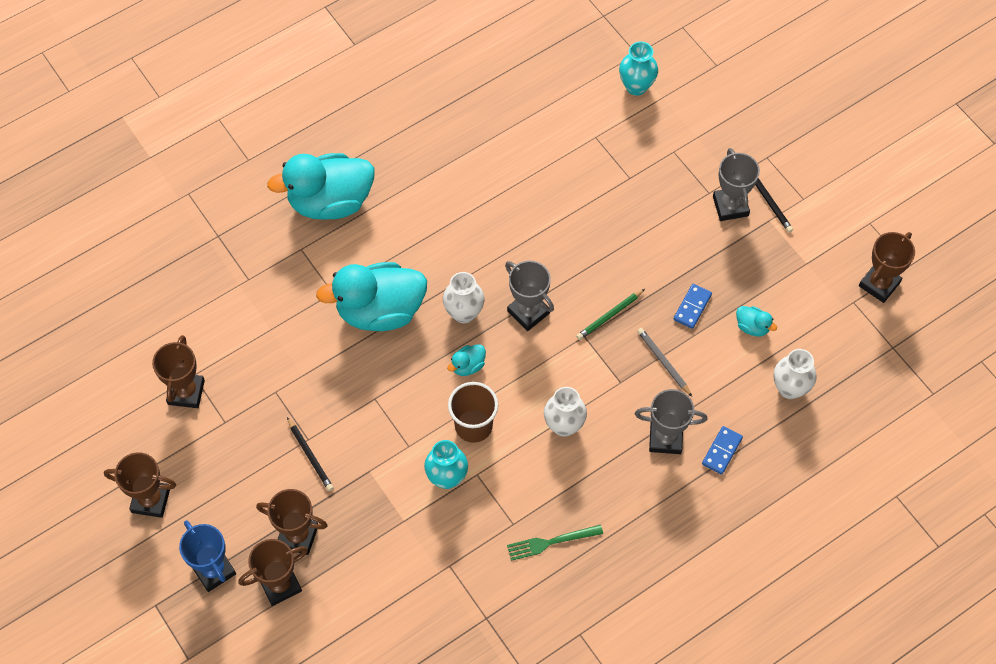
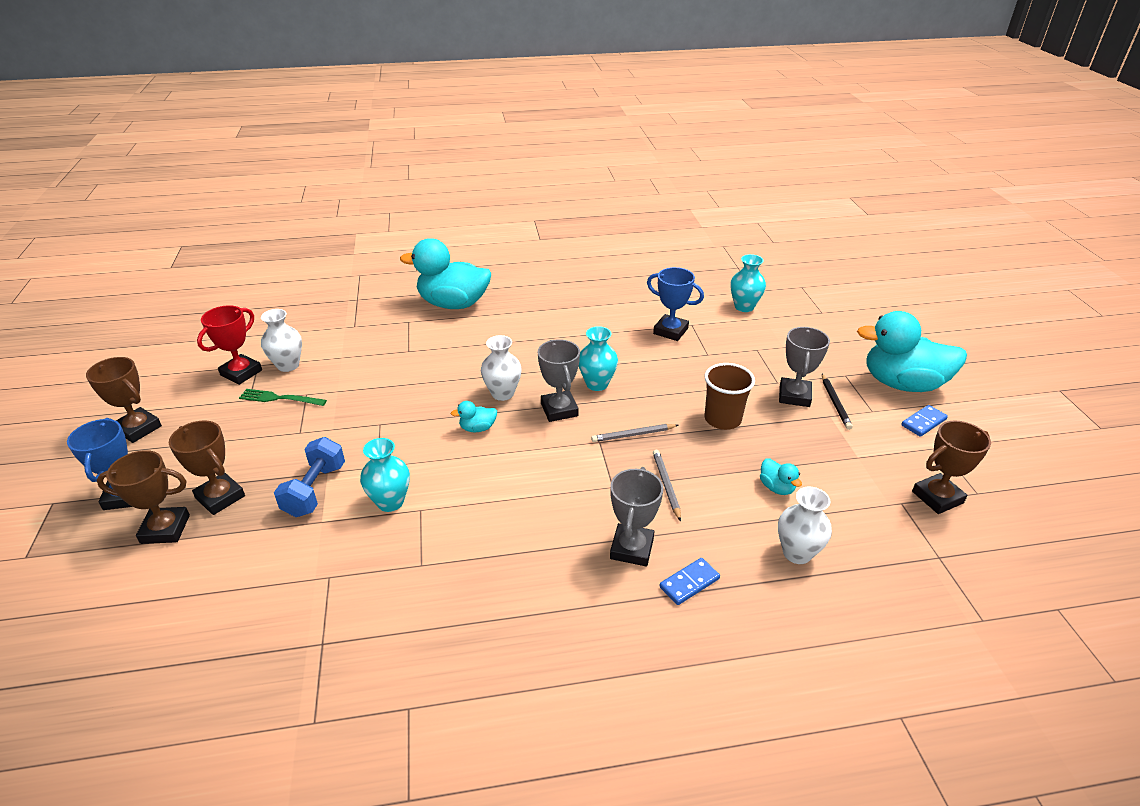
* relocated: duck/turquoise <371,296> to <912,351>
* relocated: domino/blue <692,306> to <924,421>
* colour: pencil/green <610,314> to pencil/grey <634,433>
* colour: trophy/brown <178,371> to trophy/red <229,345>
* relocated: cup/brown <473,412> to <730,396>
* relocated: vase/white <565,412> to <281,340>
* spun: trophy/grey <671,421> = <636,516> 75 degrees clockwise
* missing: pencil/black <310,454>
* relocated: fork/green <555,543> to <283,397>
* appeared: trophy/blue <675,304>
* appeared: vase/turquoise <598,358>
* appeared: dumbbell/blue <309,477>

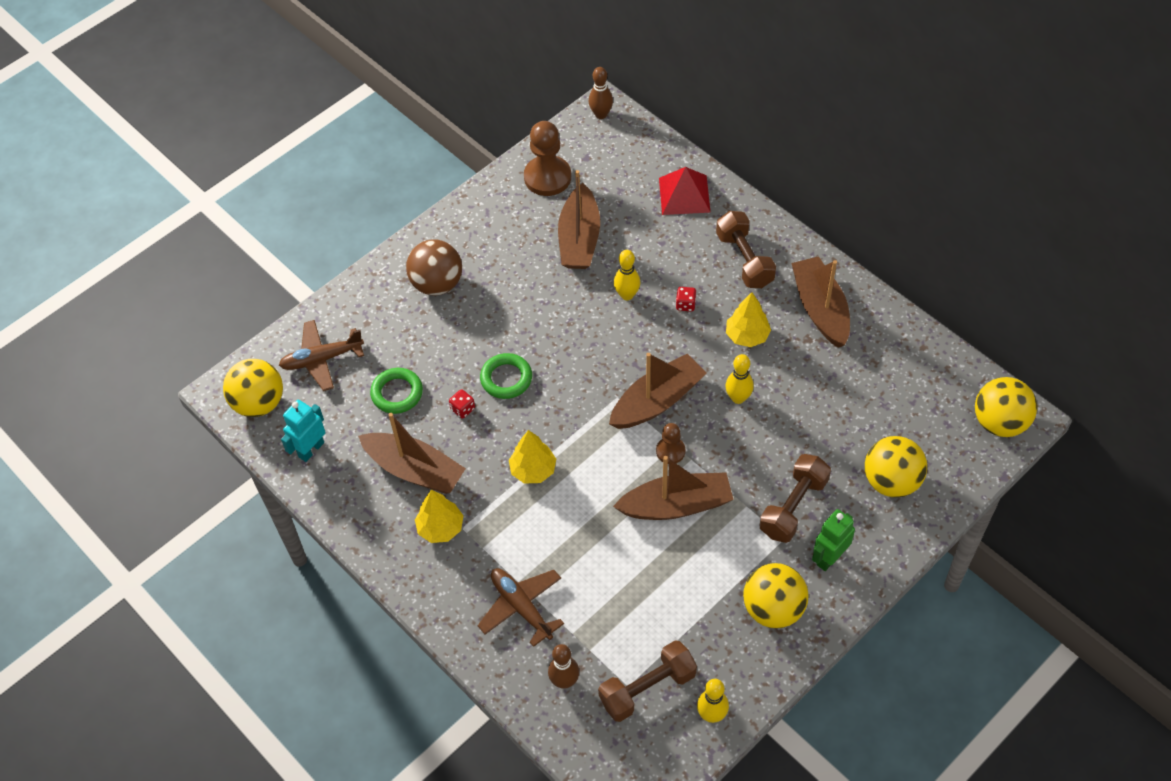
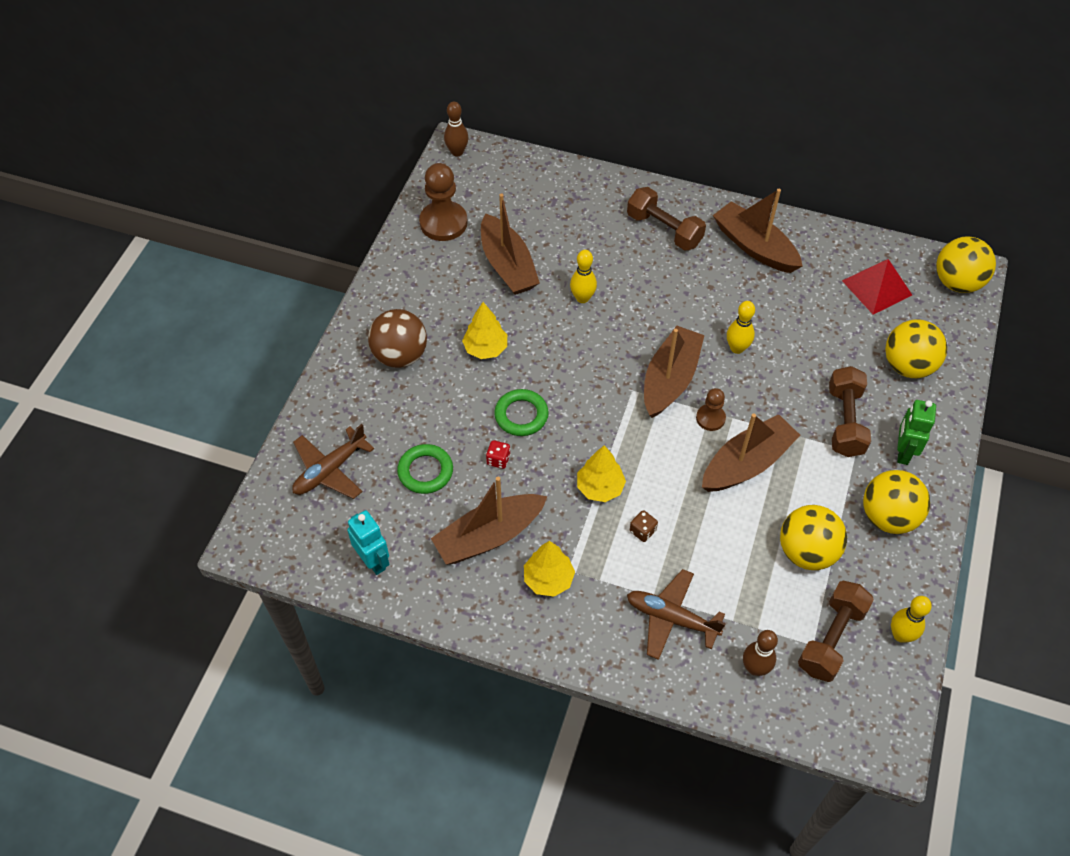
* relocated: pyramid/red <685,191> to <877,287>
* missing: dice/red <686,299>
* relocated: tree/yellow <748,319> to <484,330>
* relocated: ball/yellow <253,388> to <813,537>
* spun: robot/turquoise <303,431> = <368,542> 135 degrees clockwise
* spun: boat/brown <412,453> = <489,521> 150 degrees clockwise
* appeared: dice/brown <644,526>

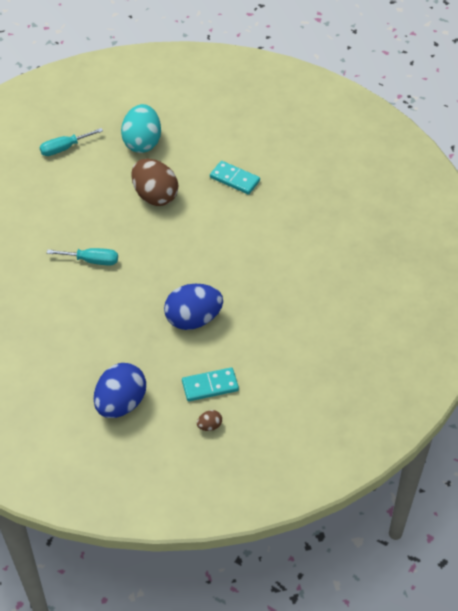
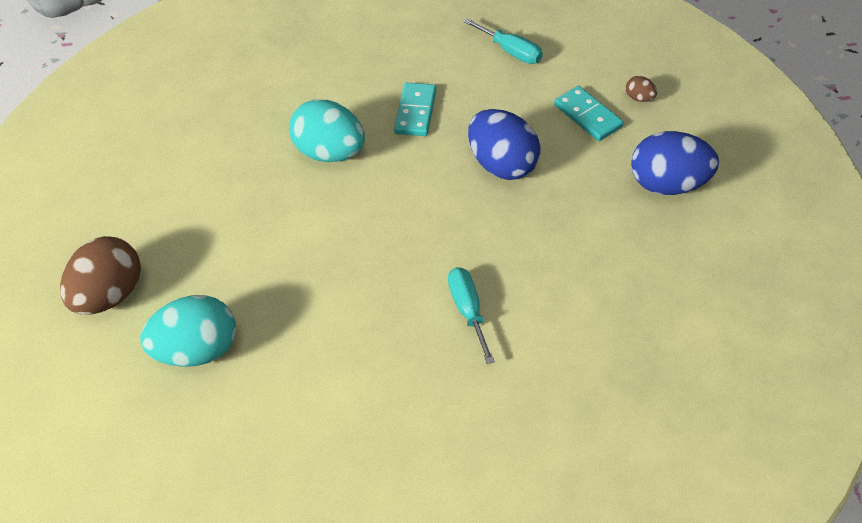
* relocated: screwdriver/turquoise <71,142> to <503,41>
* relocated: egg/brown <154,182> to <100,275>
* relocated: domino/turquoise <235,178> to <415,109>
* appeared: egg/turquoise <327,130>

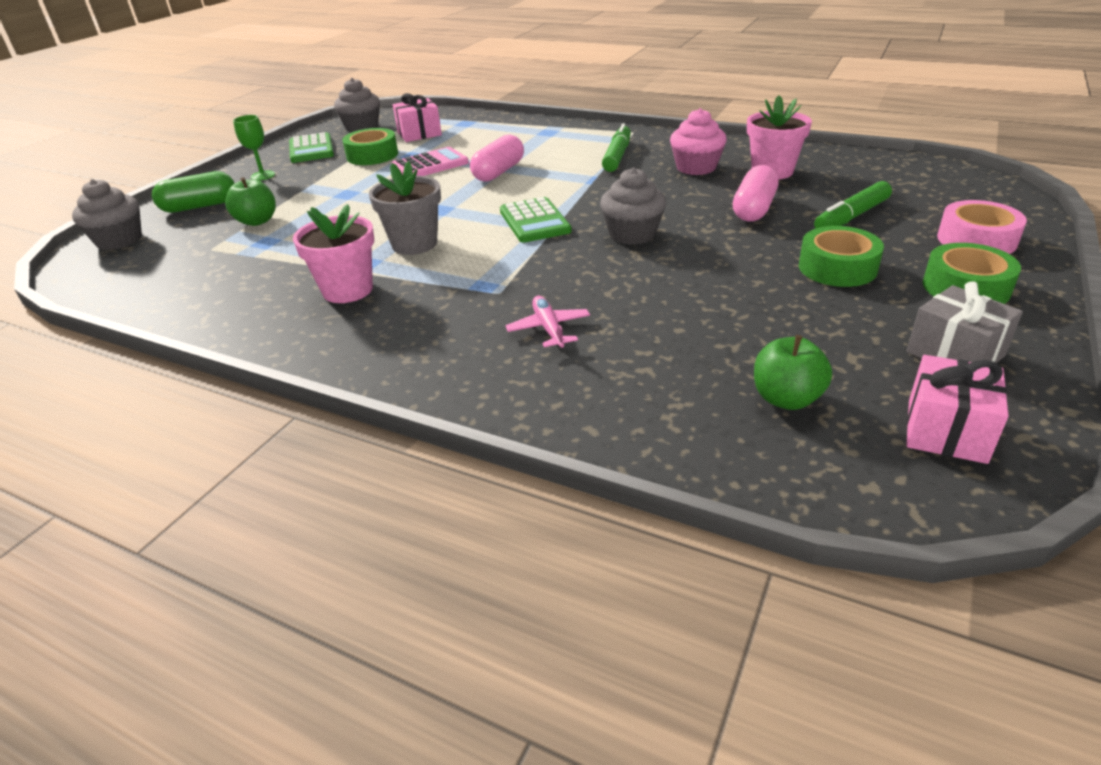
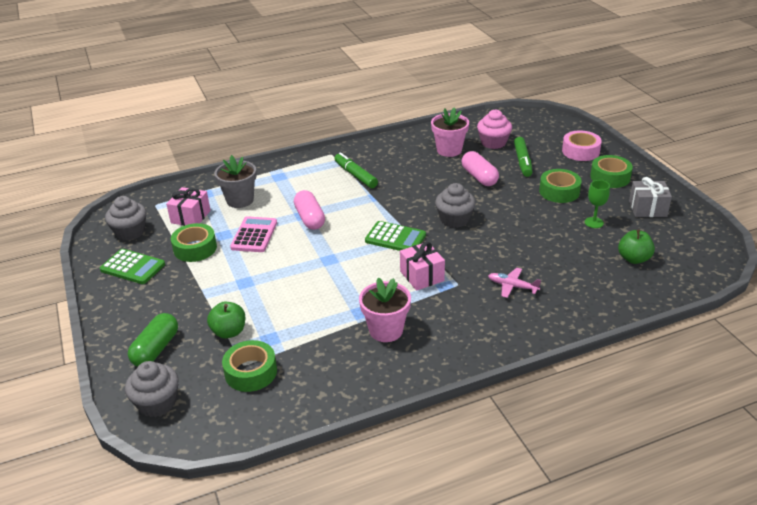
* relocated: cupcake/pink <698,141> to <494,129>
* relocated: goblet/green <254,148> to <597,204>
* relocated: flower pot/grey <405,208> to <235,181>
* relocated: gift/pink <957,409> to <422,266>
* appeared: tape/green <249,366>

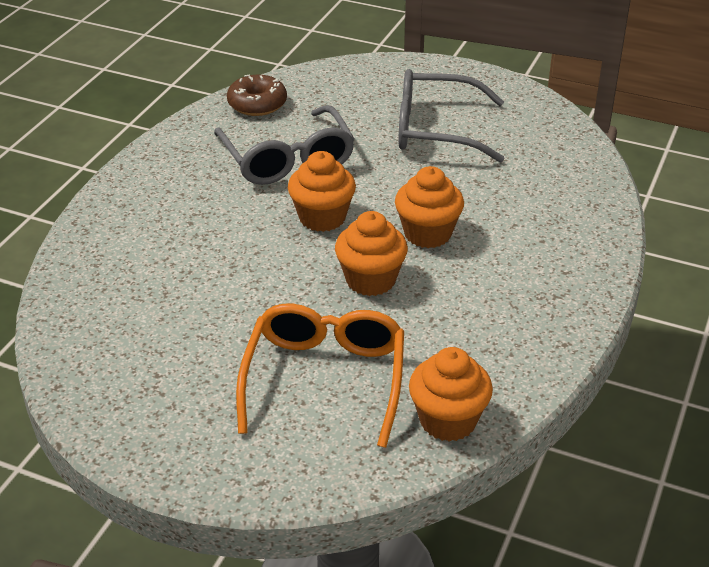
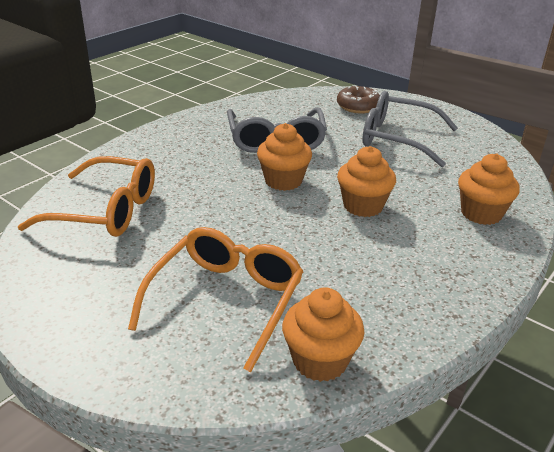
* relocated: donut/brown <257,95> to <358,99>
* relocated: cupcake/orange <371,253> to <489,189>
* appeared: glasses/orange <86,196>

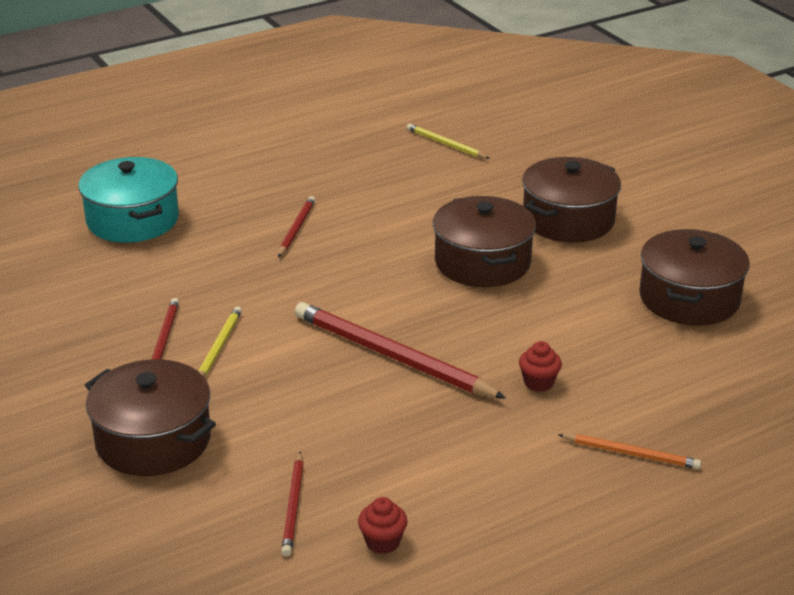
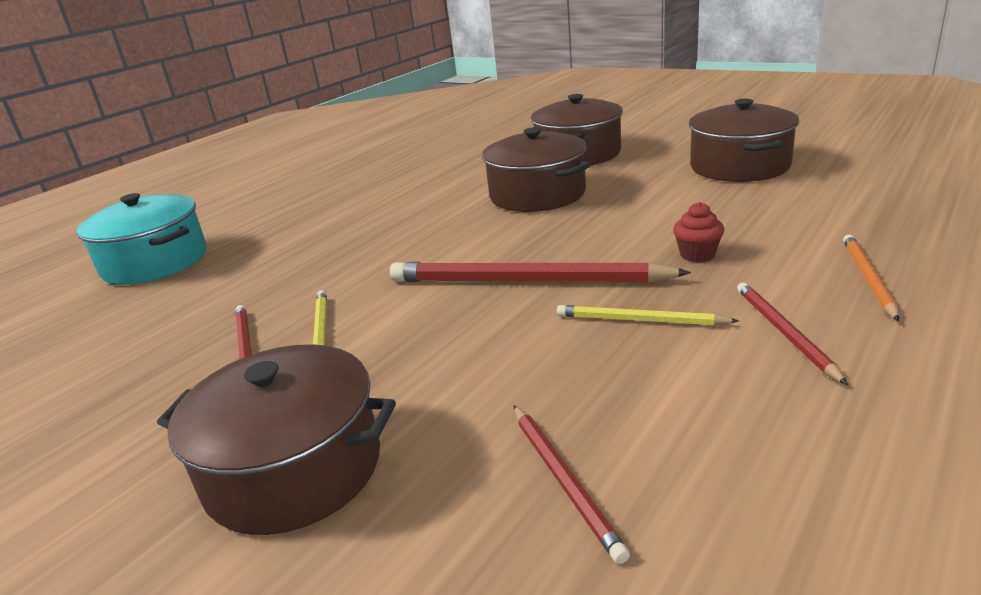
* relocated: pencil/yellow <448,141> to <648,315>
* relocated: pencil/red <296,226> to <792,333>
* spun: pencil/orange <629,451> = <871,278> 75 degrees counterclockwise
* missing: cupcake/red <383,525>

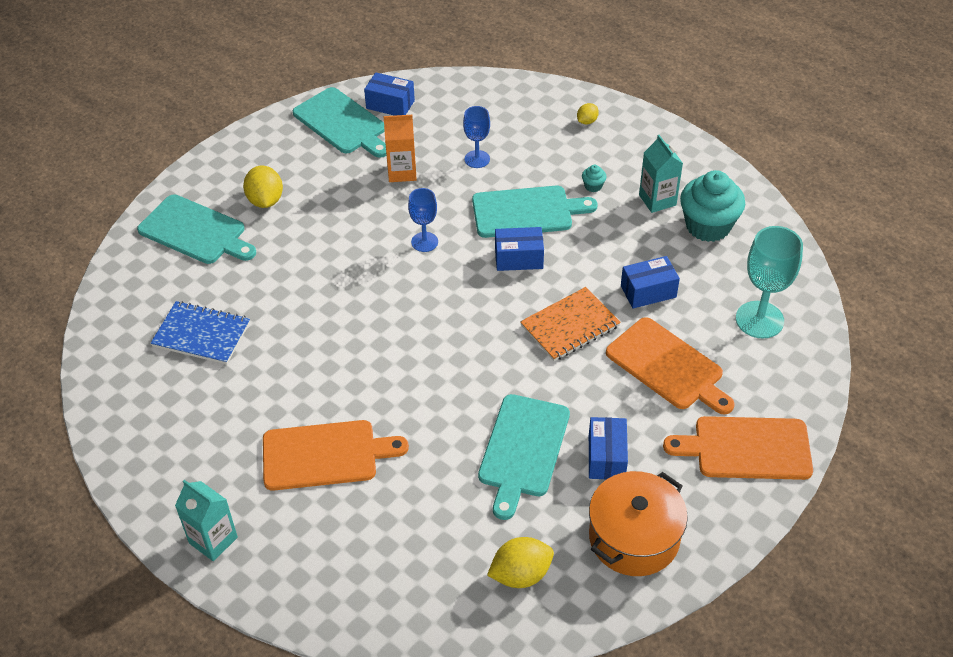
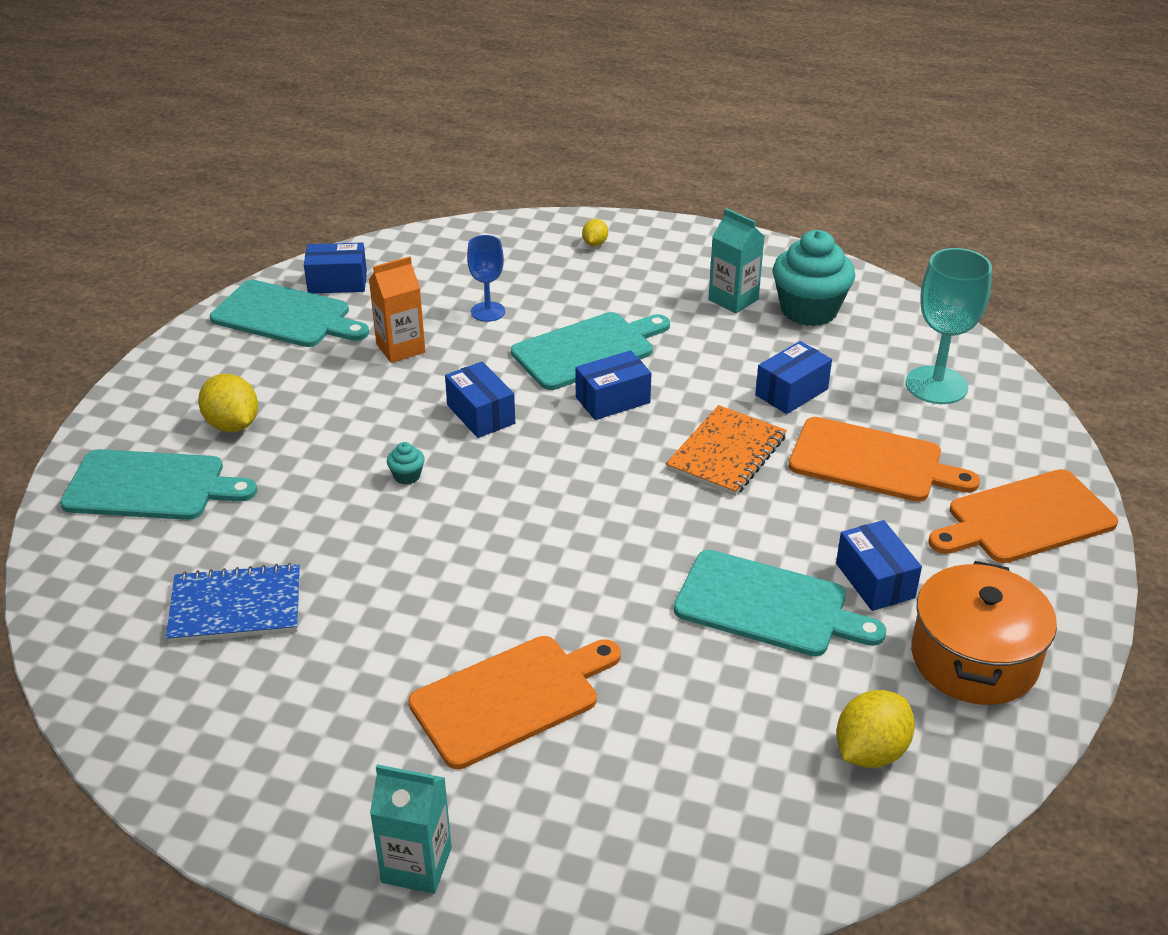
* relocated: cupcake/turquoise <594,178> to <406,463>
* exchanged: goblet/blue <423,220> to box/blue <480,399>
* spun: cutting board/turquoise <524,457> = <780,603> 60 degrees counterclockwise

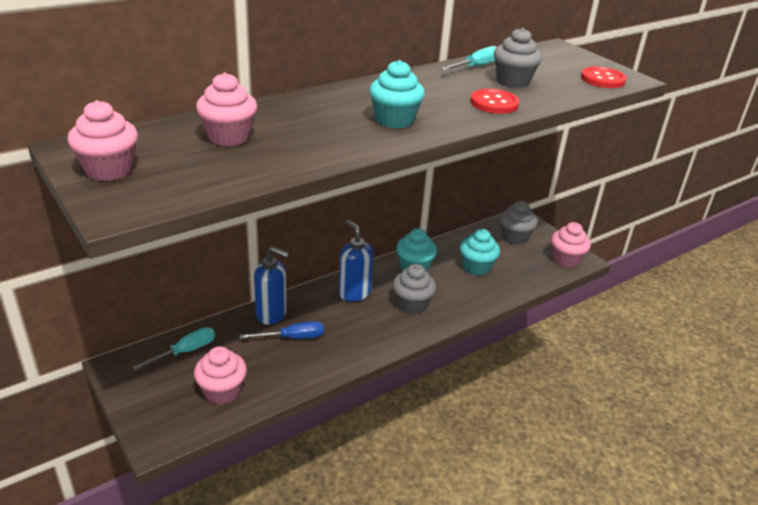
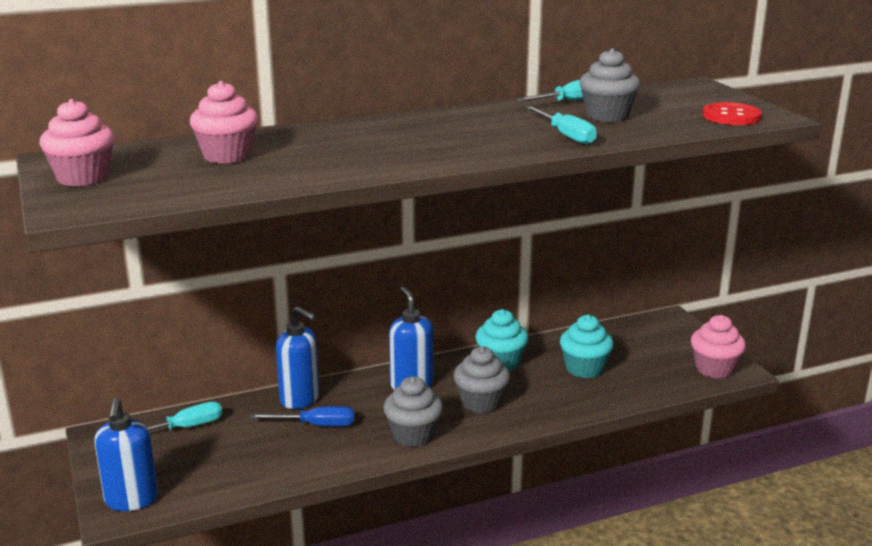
* missing: cupcake/turquoise <397,94>
* exchanged: button/red <494,101> to screwdriver/turquoise <561,125>
* relocated: cupcake/grey <519,223> to <413,411>
* missing: cupcake/pink <220,375>
* appeared: soap dispenser/blue <126,454>

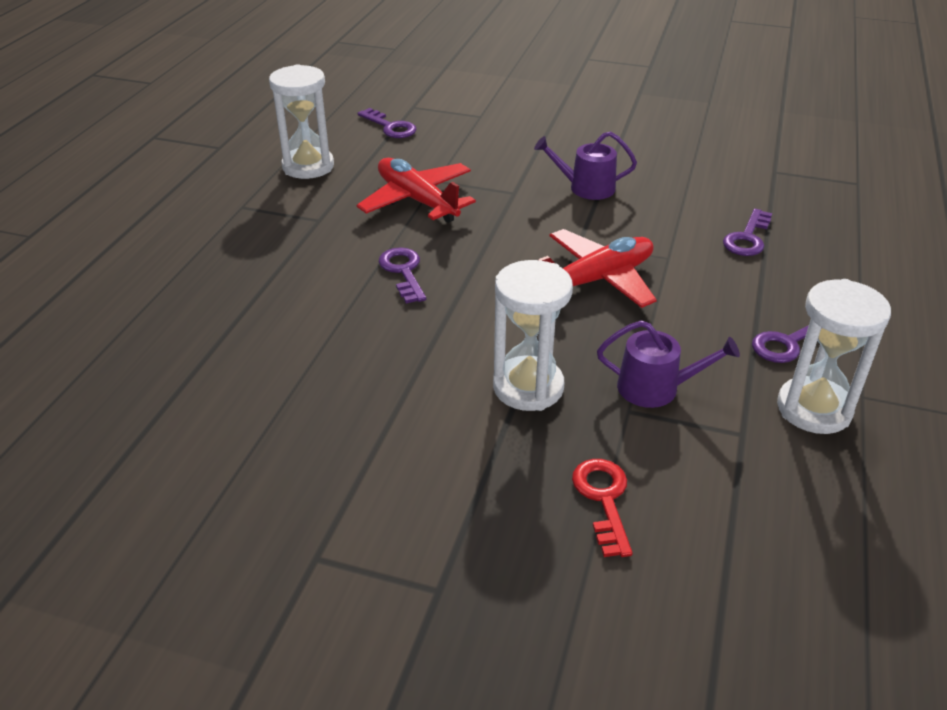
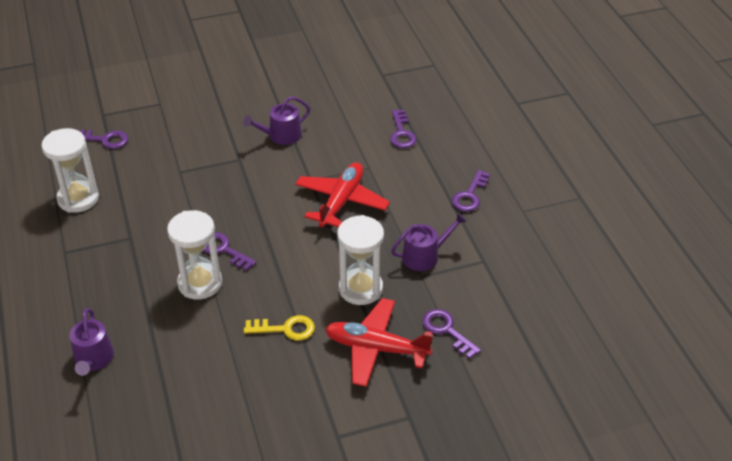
* relocated: plane/red <416,190> to <379,342>
* relocated: hourglass/white <834,356> to <194,254>
* colour: key/red <602,508> to key/purple <451,334>
* appeared: watering can/purple <91,342>
* appeared: key/yellow <279,328>

